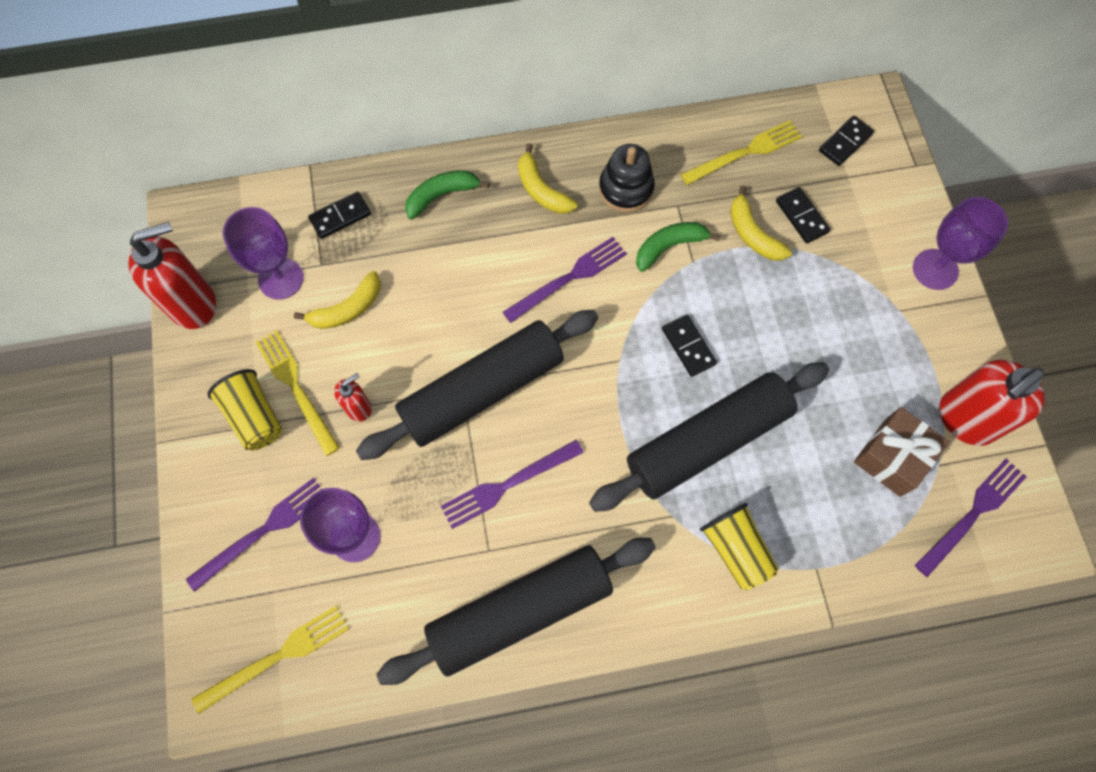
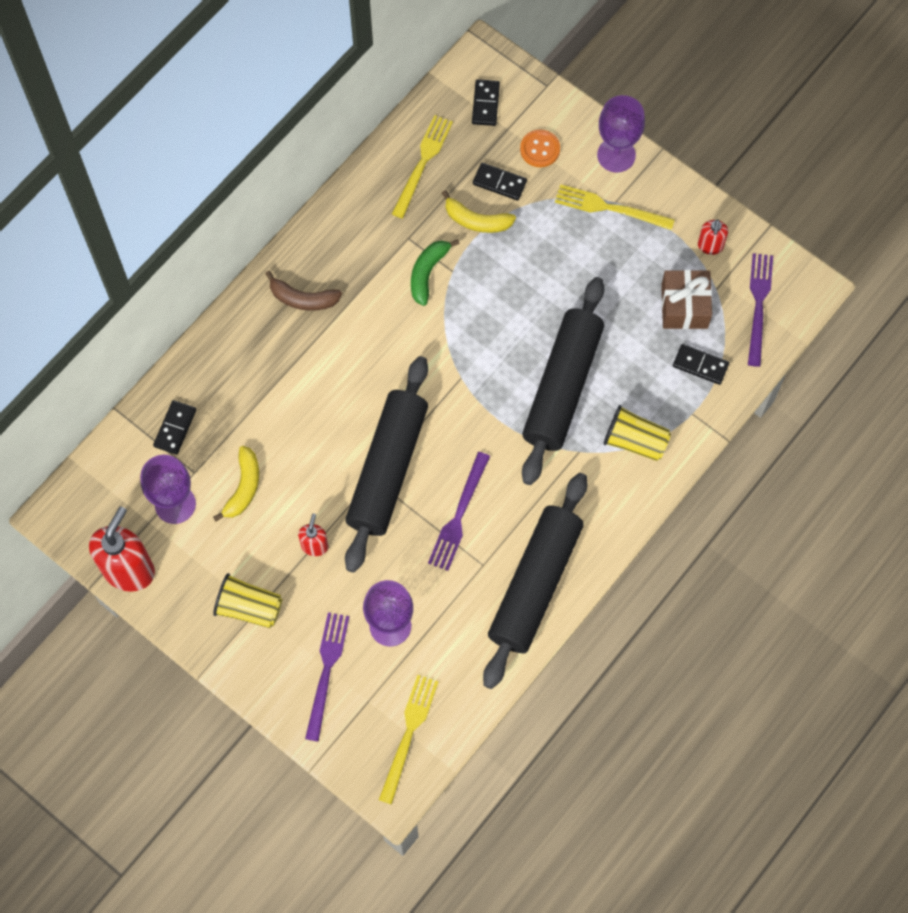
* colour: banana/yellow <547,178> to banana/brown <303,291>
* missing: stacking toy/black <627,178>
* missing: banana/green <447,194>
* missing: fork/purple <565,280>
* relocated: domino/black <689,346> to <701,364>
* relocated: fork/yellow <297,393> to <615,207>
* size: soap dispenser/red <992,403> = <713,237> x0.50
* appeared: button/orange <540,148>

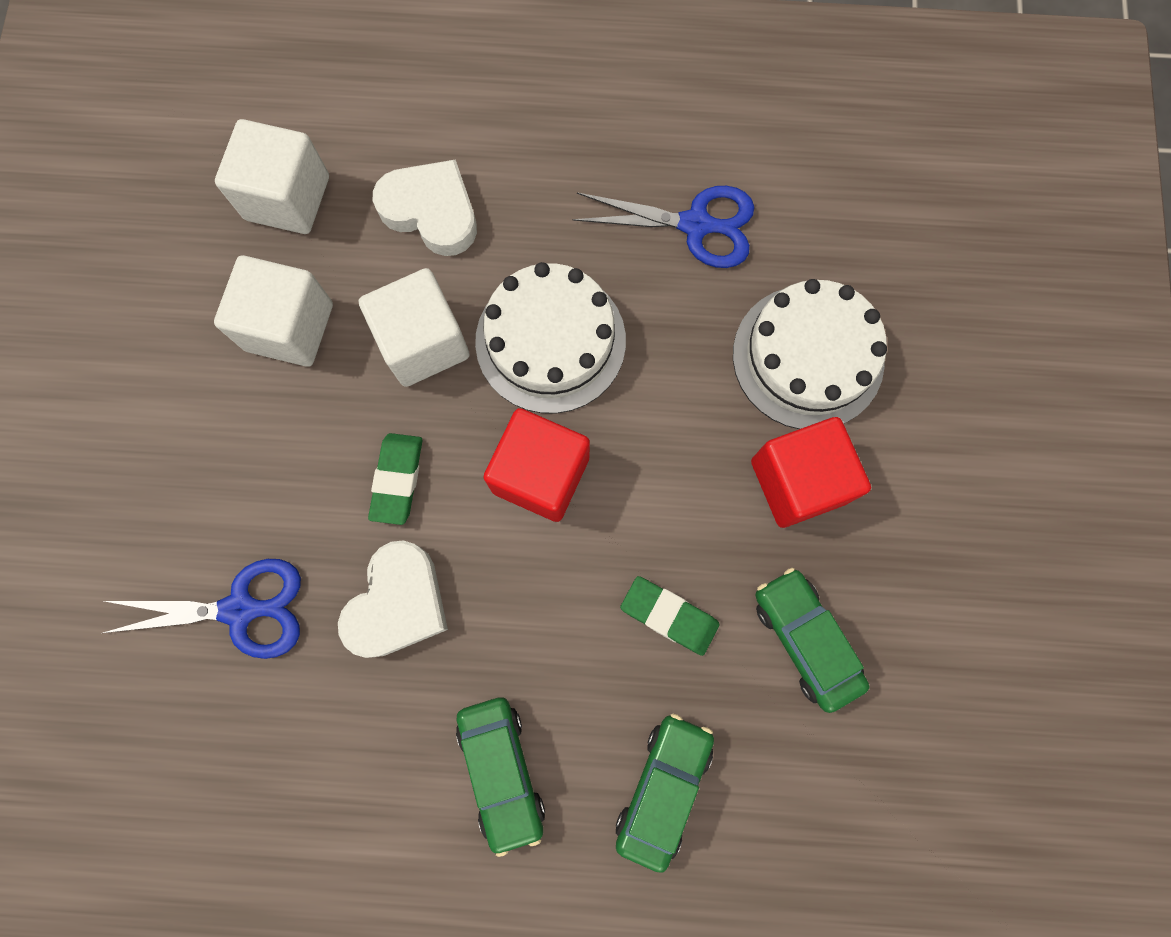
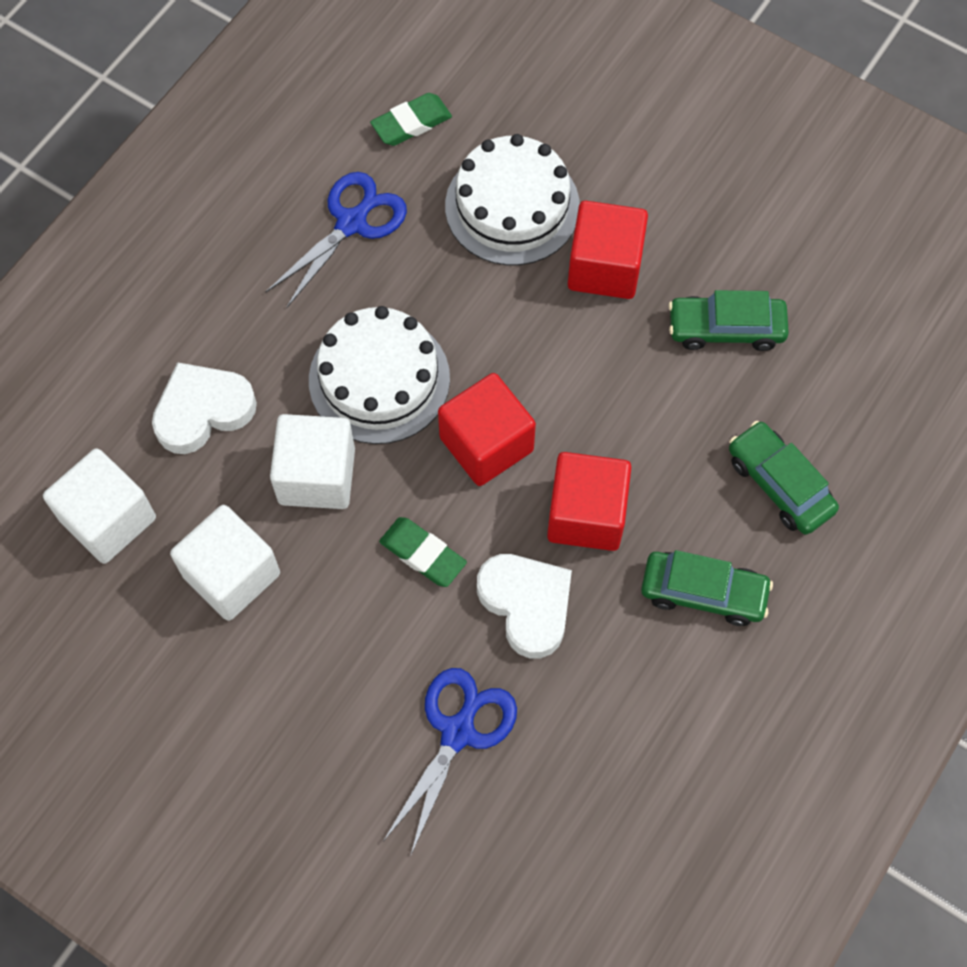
* relocated: eraser/green <670,616> to <411,119>
* appeared: cube/red <589,501>

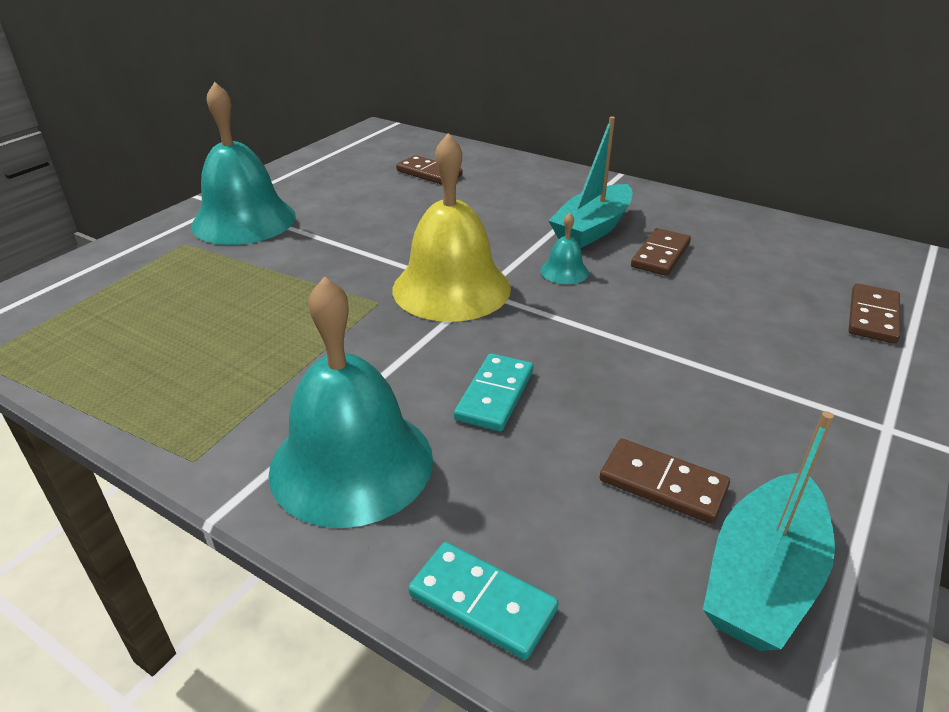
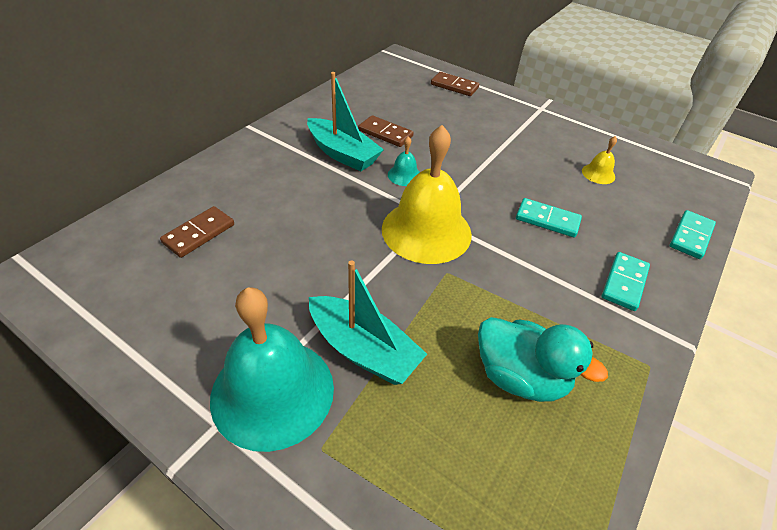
* exchanged: bell/turquoise <350,402> to domino/turquoise <626,281>
* relocated: boat/turquoise <769,531> to <368,322>
* exchanged: domino/brown <664,481> to bell/yellow <599,160>
* appeared: duck/turquoise <543,359>

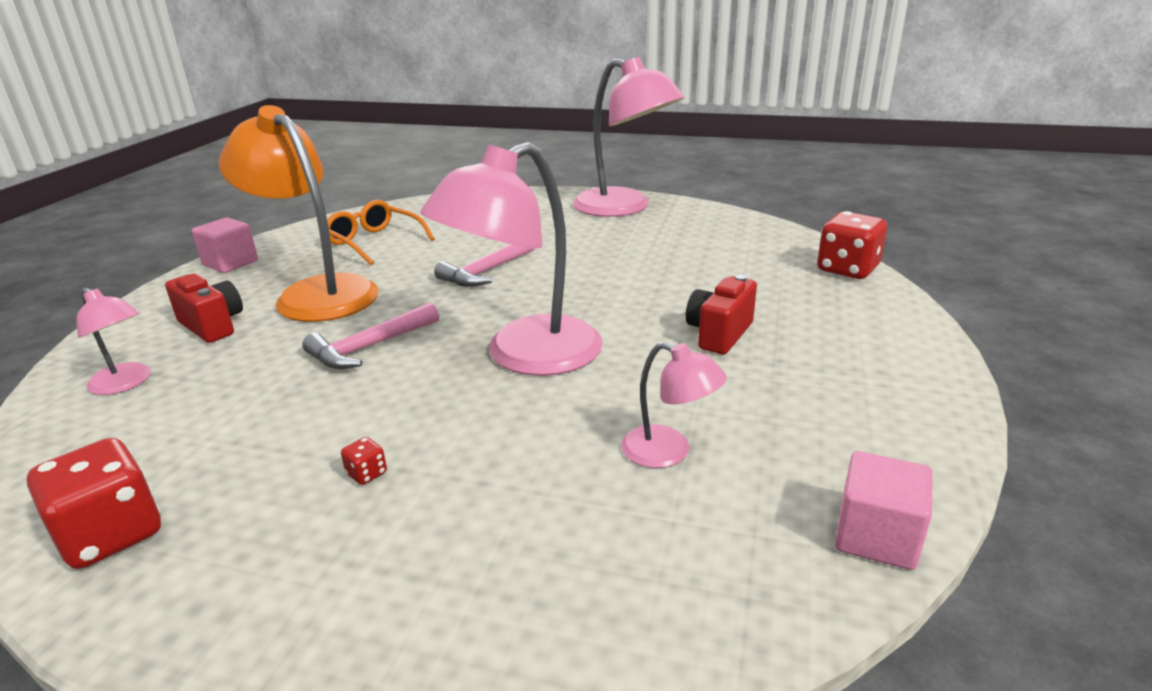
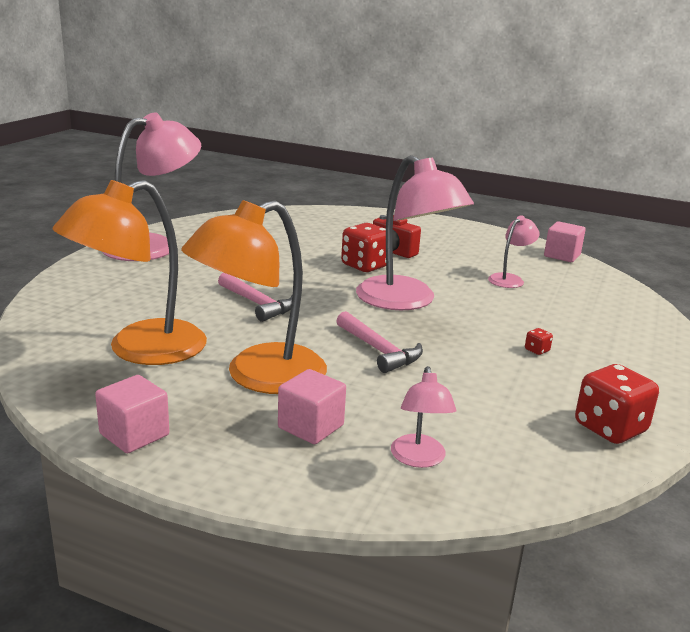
* exchanged: glasses/orange <381,232> to lamp/orange <129,272>
* relocated: dice/red <852,245> to <363,247>
* exchanged: camera/red <204,308> to cube/pink <312,406>
* spun: lamp/pink <113,341> = <423,417> 135 degrees clockwise

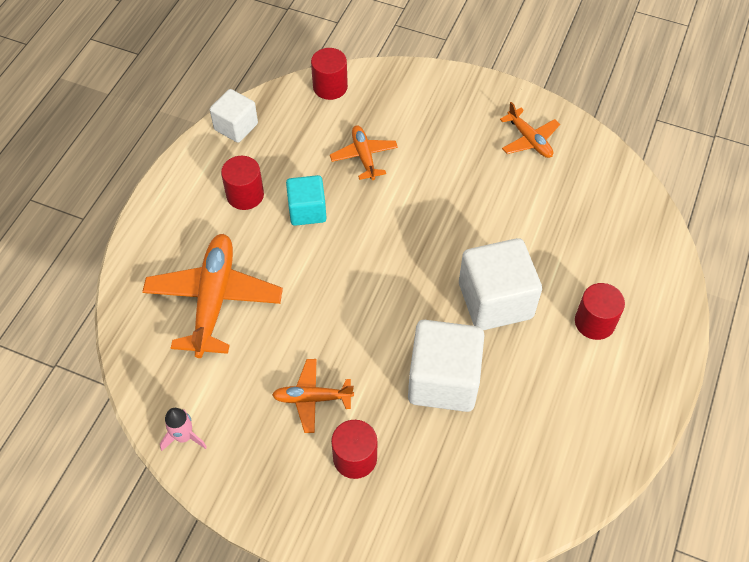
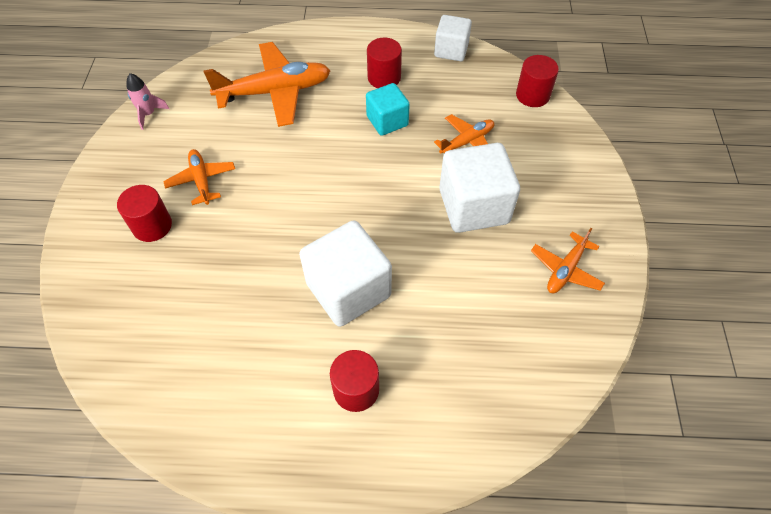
* relocated: cube/white <446,366> to <479,188>

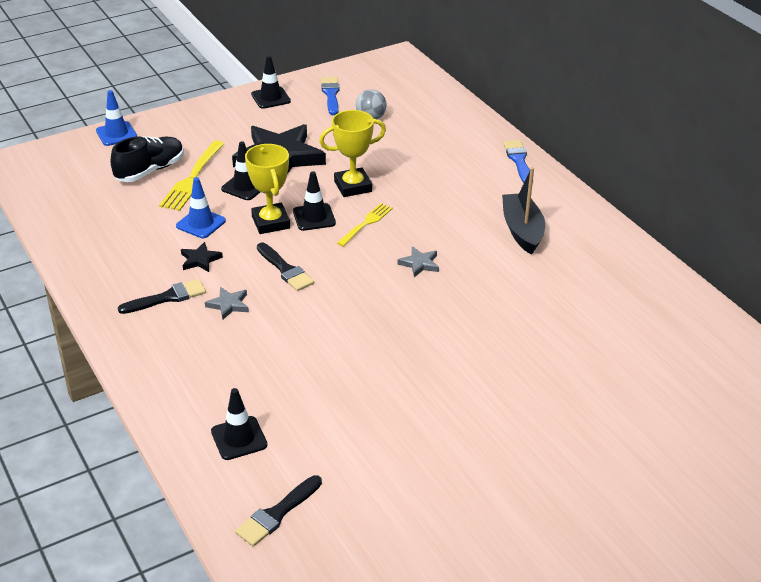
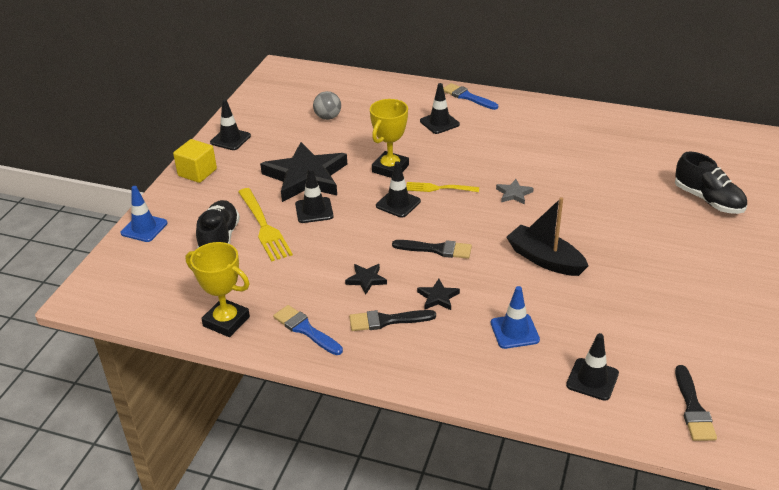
* relocated: brush/blue <330,96> to <308,330>
* relocated: trophy/yellow <267,189> to <218,289>
* relocated: boat/black <523,211> to <547,236>
* relocated: traffic cone/blue <201,207> to <515,317>
* spun: fork/yellow <365,225> = <442,187> 75 degrees counterclockwise
* spun: brush/black <162,296> = <392,320> 120 degrees counterclockwise
* colour: star/grey <227,303> to star/black <438,294>
* appeared: traffic cone/black <440,108>
* appeared: cube/yellow <195,161>
* appeared: shoe/black <711,183>

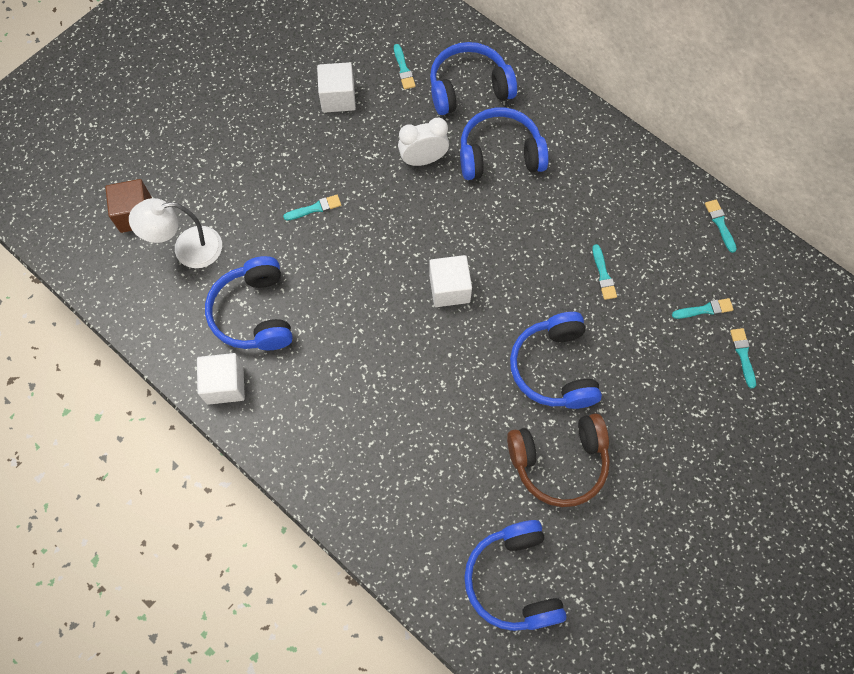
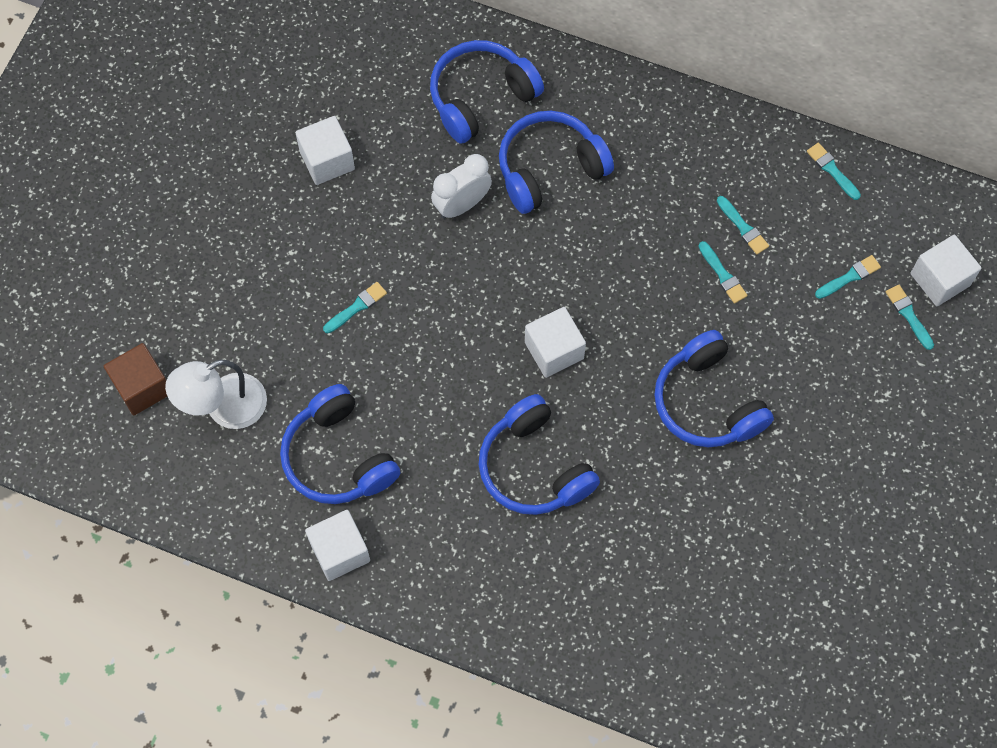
* relocated: brush/turquoise <405,66> to <743,225>
* missing: headphones/brown <558,460>
* relocated: headphones/blue <515,575> to <539,454>
* appeared: cube/white <946,270>

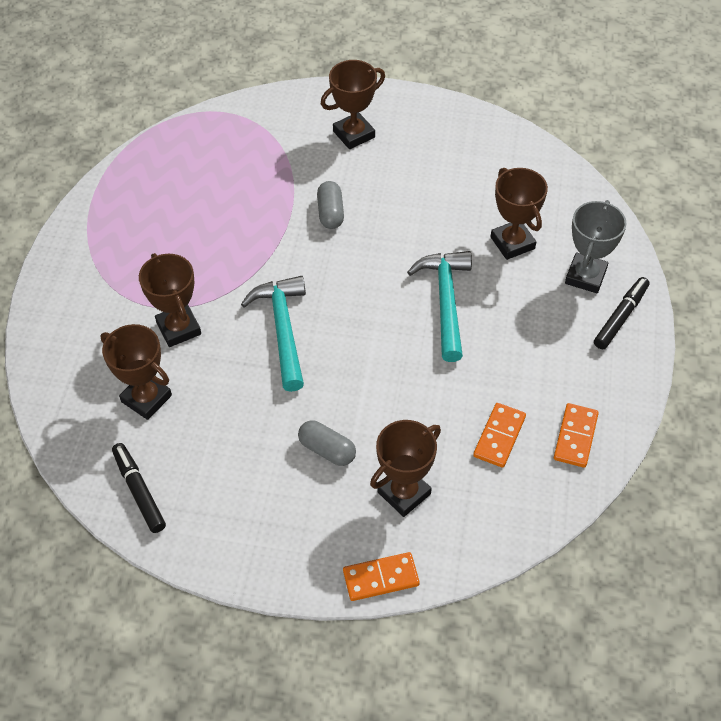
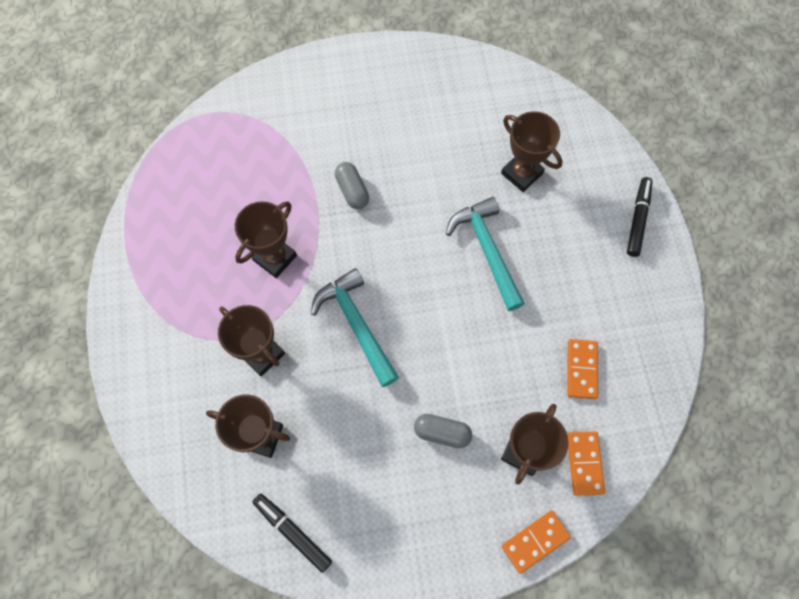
* relocated: trophy/brown <353,104> to <266,239>
* missing: trophy/grey <595,246>
* relocated: domino/orange <576,435> to <586,463>

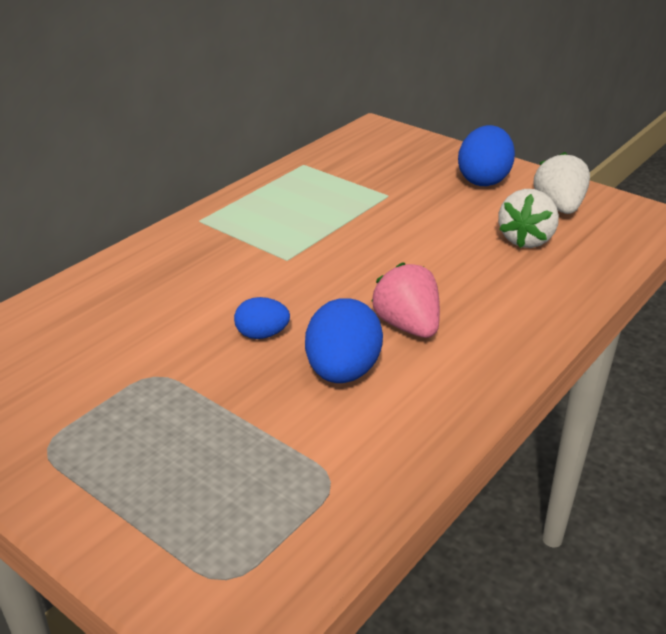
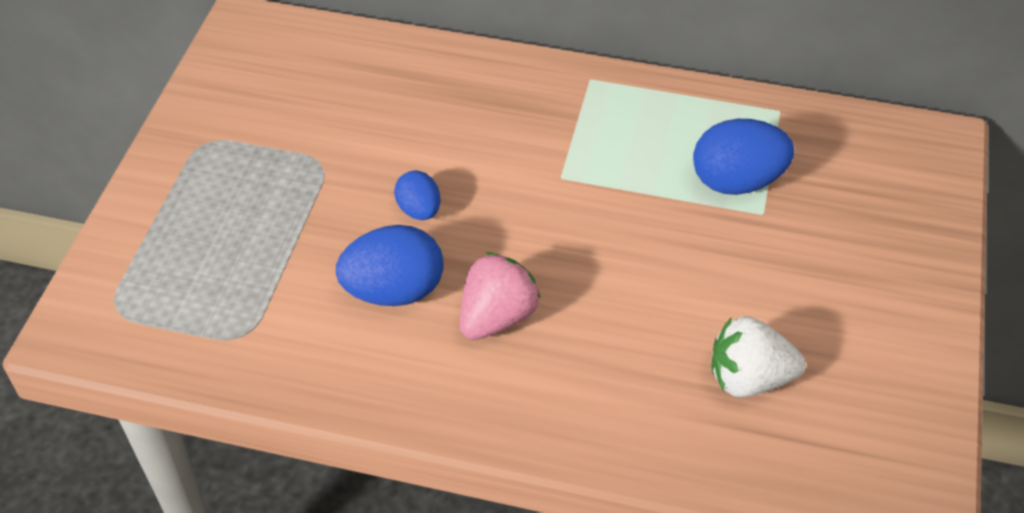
* relocated: egg/blue <486,155> to <743,157>
* missing: strawberry/white <561,183>

